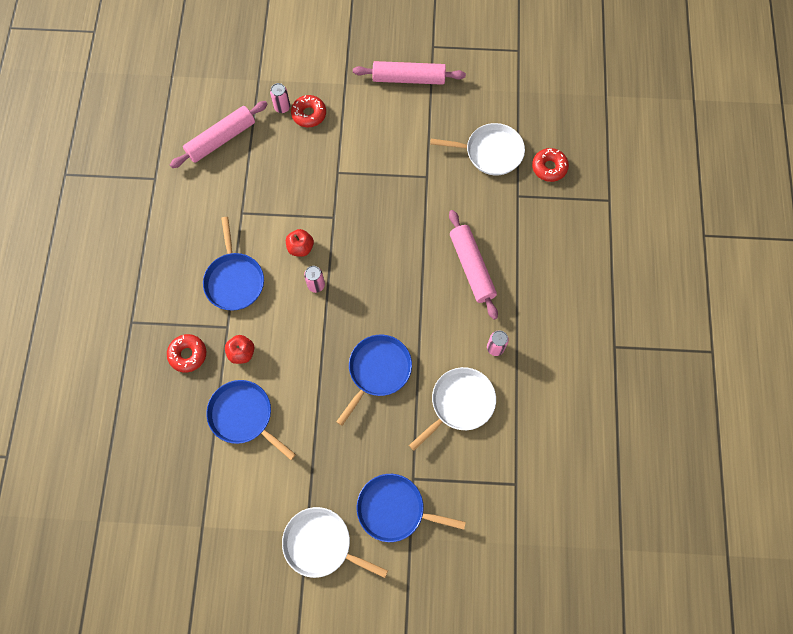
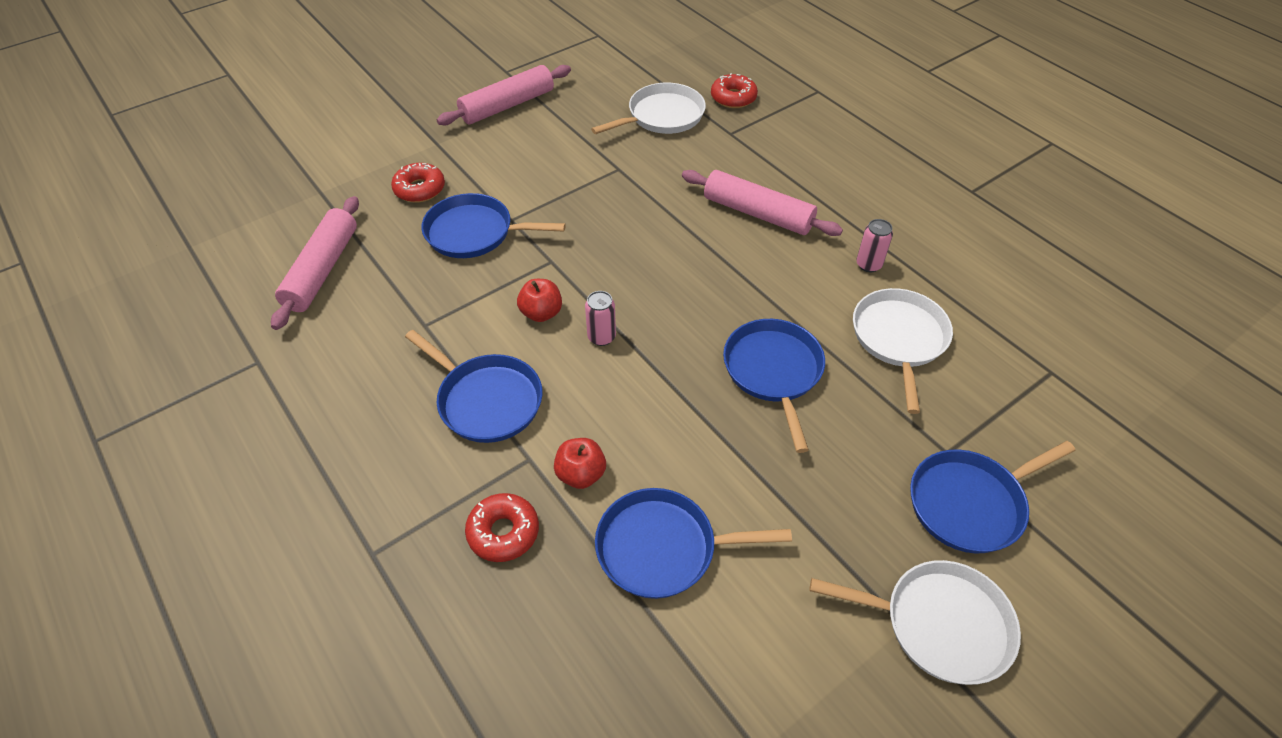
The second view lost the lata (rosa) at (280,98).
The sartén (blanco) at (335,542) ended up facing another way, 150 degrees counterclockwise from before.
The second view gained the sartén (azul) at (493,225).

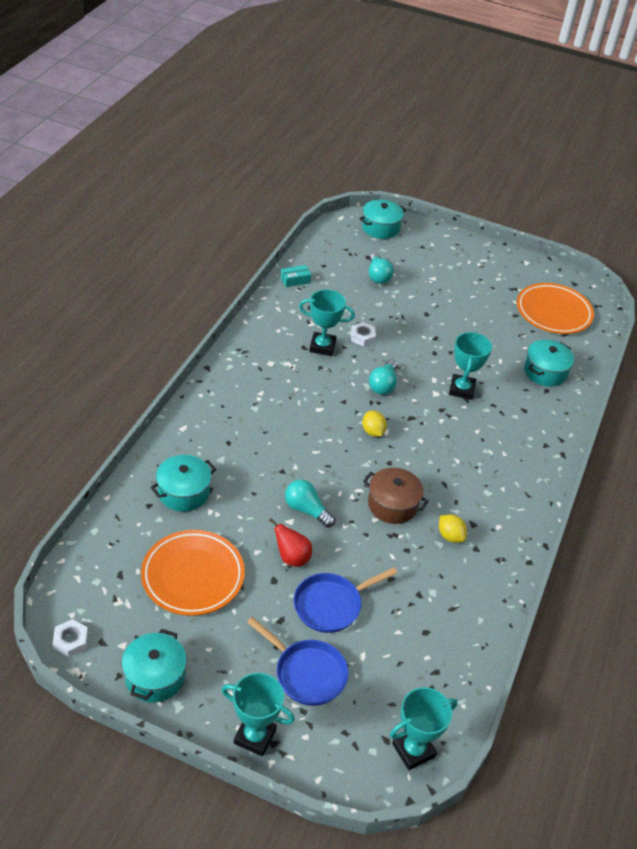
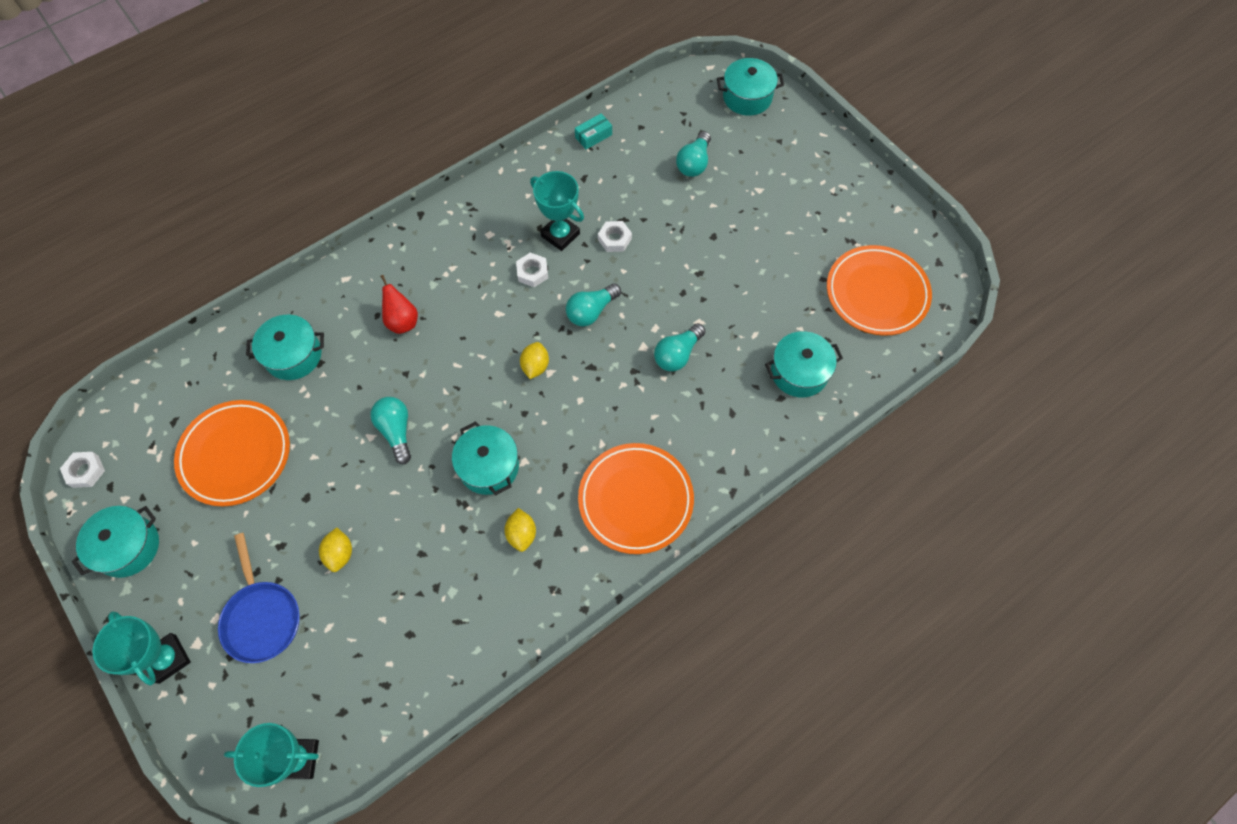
The caja (turquesa) at (296,276) ended up facing another way, 45 degrees counterclockwise from before.
Where the trofeo (turquesa) stood at (470,366), the bombilla (turquesa) came to stand at (680,347).
What was the olla (marrón) at (396,496) turned into the olla (turquesa) at (485,458).
The pera (rojo) ended up elsewhere, having gone from (290,543) to (399,304).
Where the sartén (azul) stood at (346,600), the limón (amarillo) came to stand at (335,549).
The second view gained the tuerca (blanco) at (532,270).
The second view gained the plato (naranja) at (636,498).

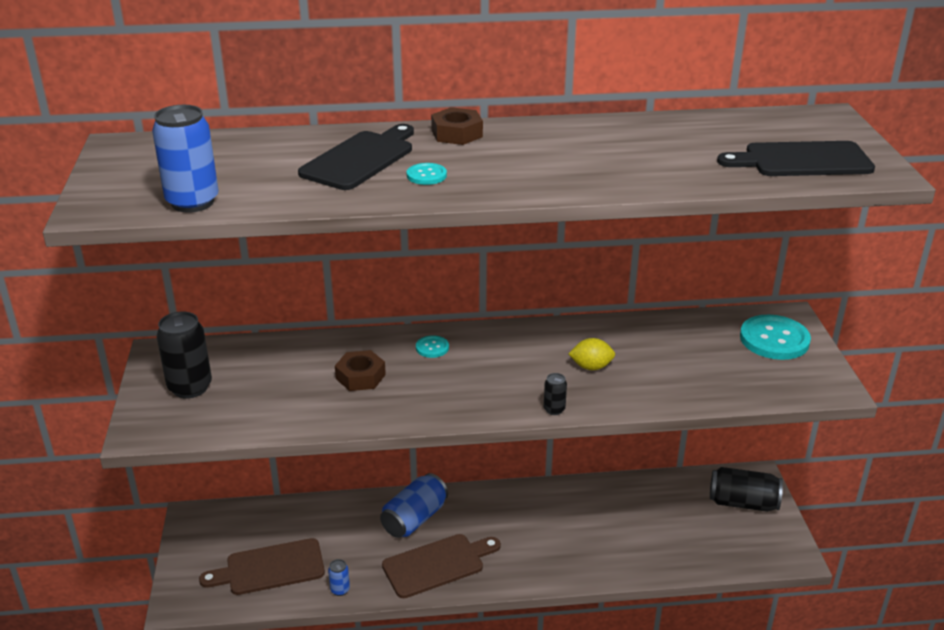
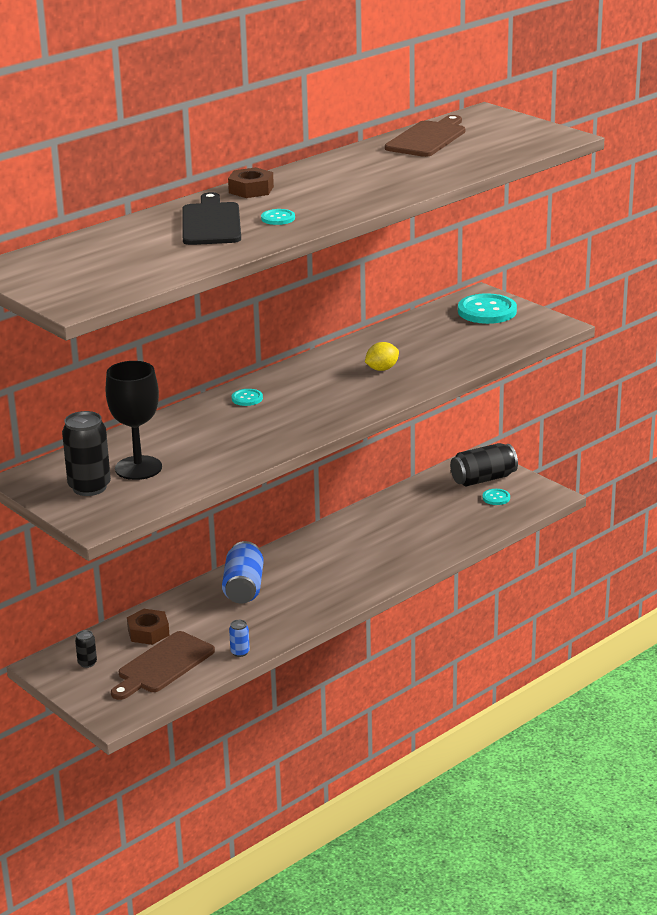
The second view lost the lata (azul) at (185,159).
The second view lost the tabla de cortar (negro) at (796,158).
The tuerca (marrón) ended up elsewhere, having gone from (360,370) to (148,627).
The lata (negro) ended up elsewhere, having gone from (555,394) to (86,649).
The tabla de cortar (marrón) ended up elsewhere, having gone from (441,566) to (425,136).
The second view gained the copa (negro) at (133,420).
The second view gained the botón (turquesa) at (496,497).

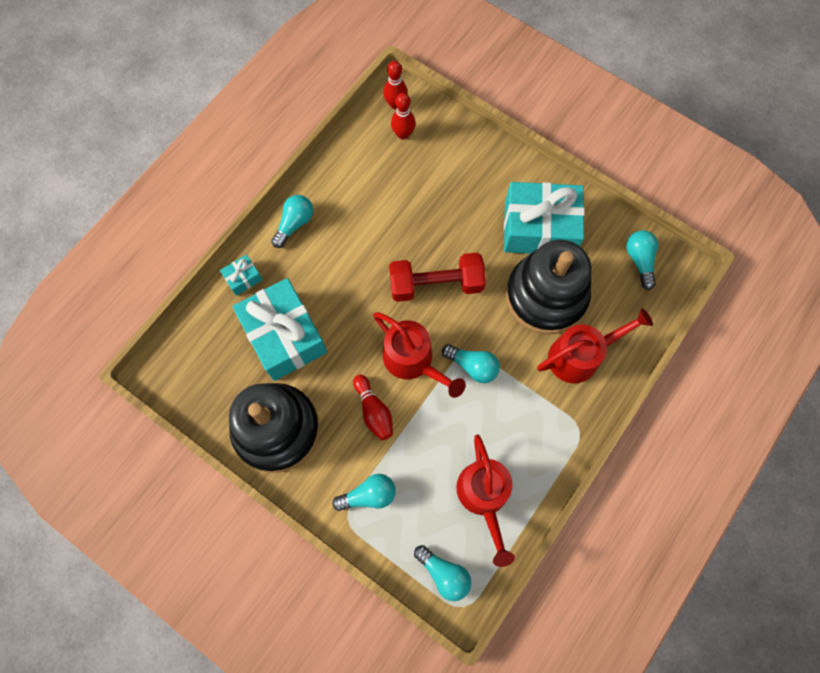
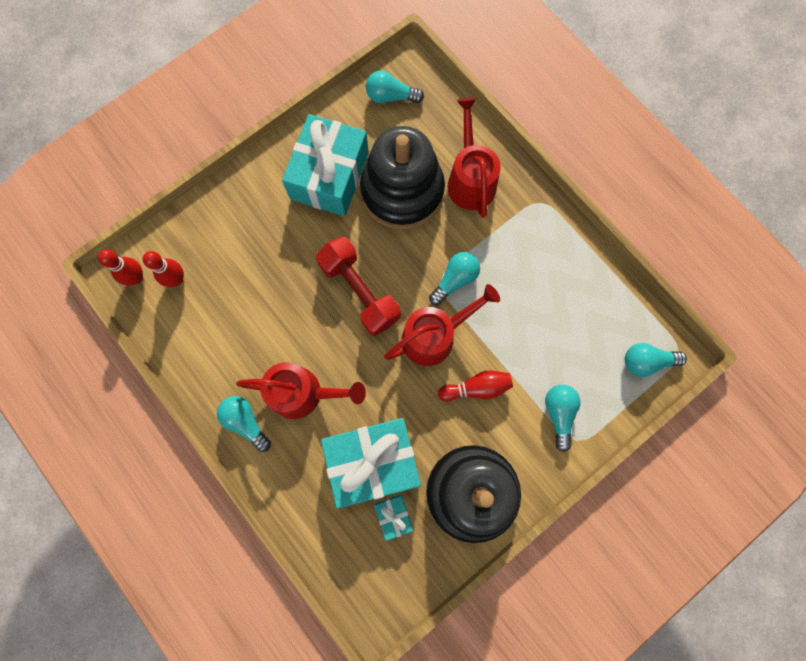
The mancuerna (rojo) at (437,277) ended up facing another way, 45 degrees counterclockwise from before.
The regalo (turquesa) ended up elsewhere, having gone from (241,275) to (393,518).
The regadera (rojo) ended up elsewhere, having gone from (485,500) to (301,390).
The bombilla (turquesa) at (442,573) ended up facing another way, 150 degrees counterclockwise from before.

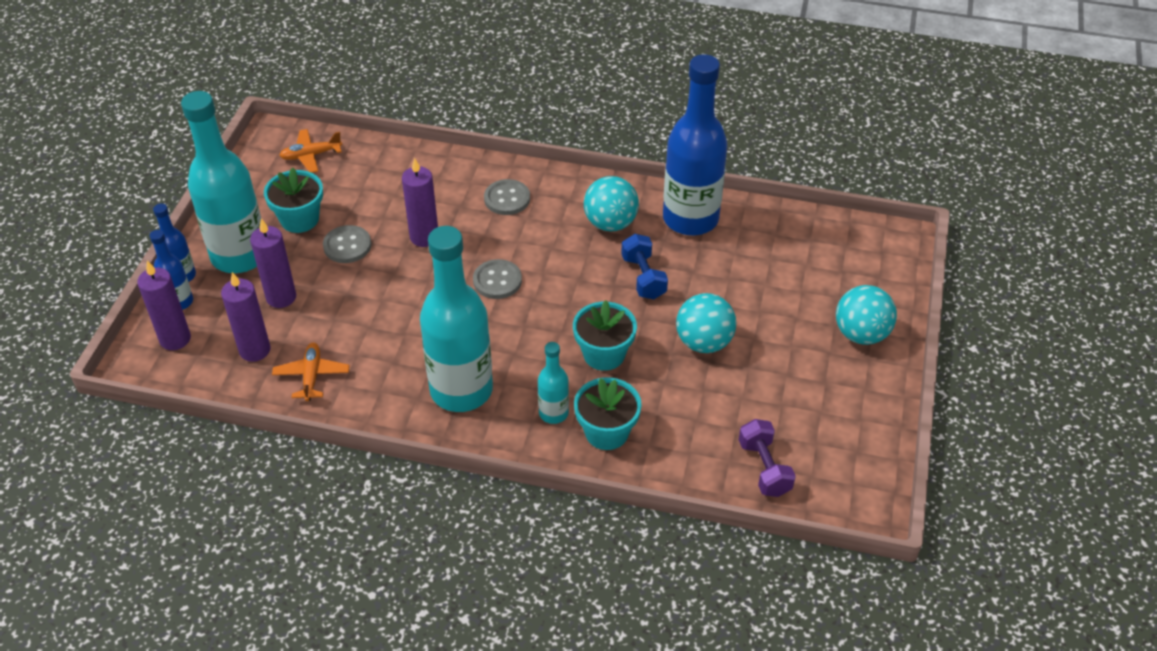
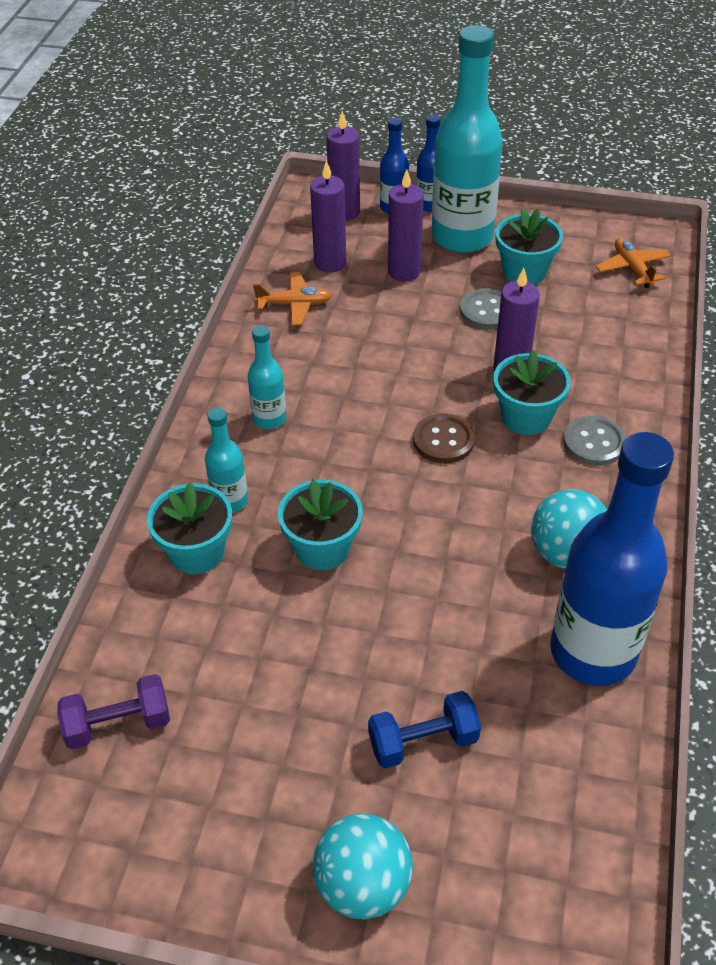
The size of the botella (turquesa) at (456,319) changed by a factor of 0.47.
The mancuerna (azul) ended up elsewhere, having gone from (644,266) to (424,729).
What was the botón (gris) at (497,279) turned into the botón (marrón) at (444,439).
The second view lost the pelota (turquesa) at (706,323).
The second view gained the maceta (turquesa) at (531,392).

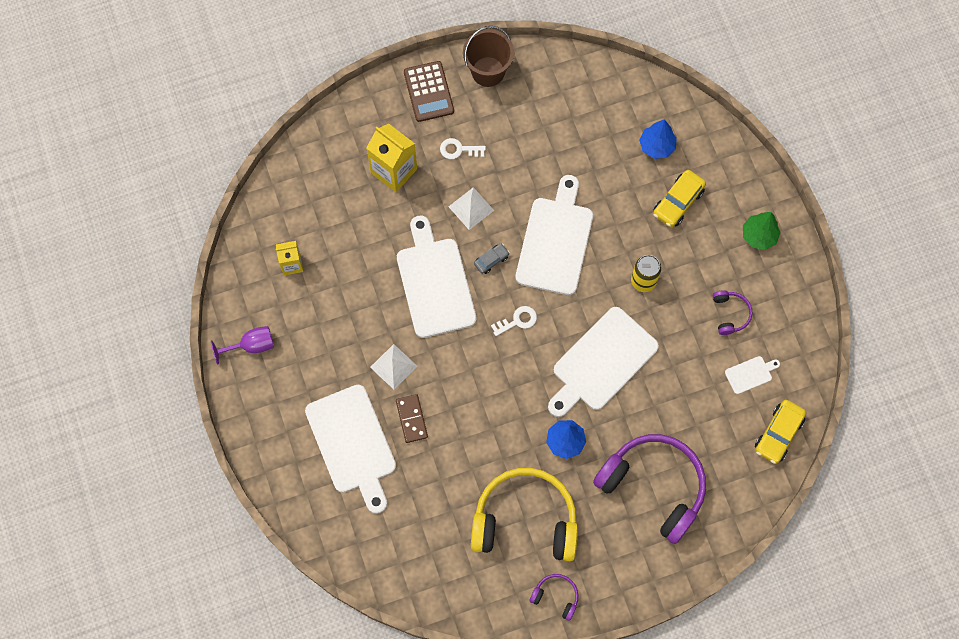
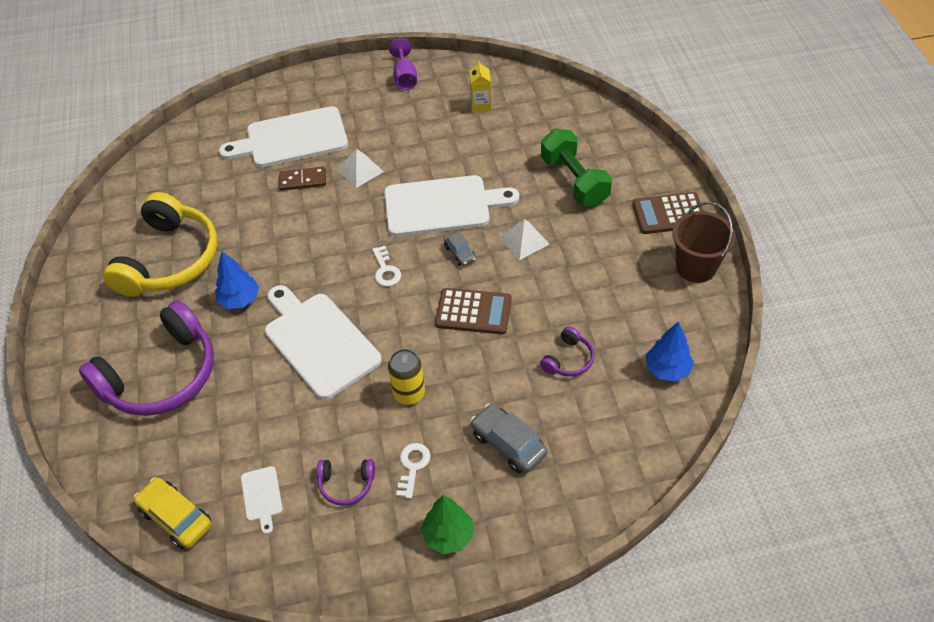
The árbol (azul) ended up elsewhere, having gone from (658,139) to (670,351).
Where the cartón de leche (amarillo) stood at (391,158), the mancuerna (verde) came to stand at (576,167).
The llave (blanco) ended up elsewhere, having gone from (463,148) to (413,471).
What was the coche (amarillo) at (679,198) turned into the coche (gris) at (509,438).
Where the tabla de cortar (blanco) stood at (554,235), the calculadora (marrón) came to stand at (473,311).
The auriculares (morado) ended up elsewhere, having gone from (553,597) to (567,351).

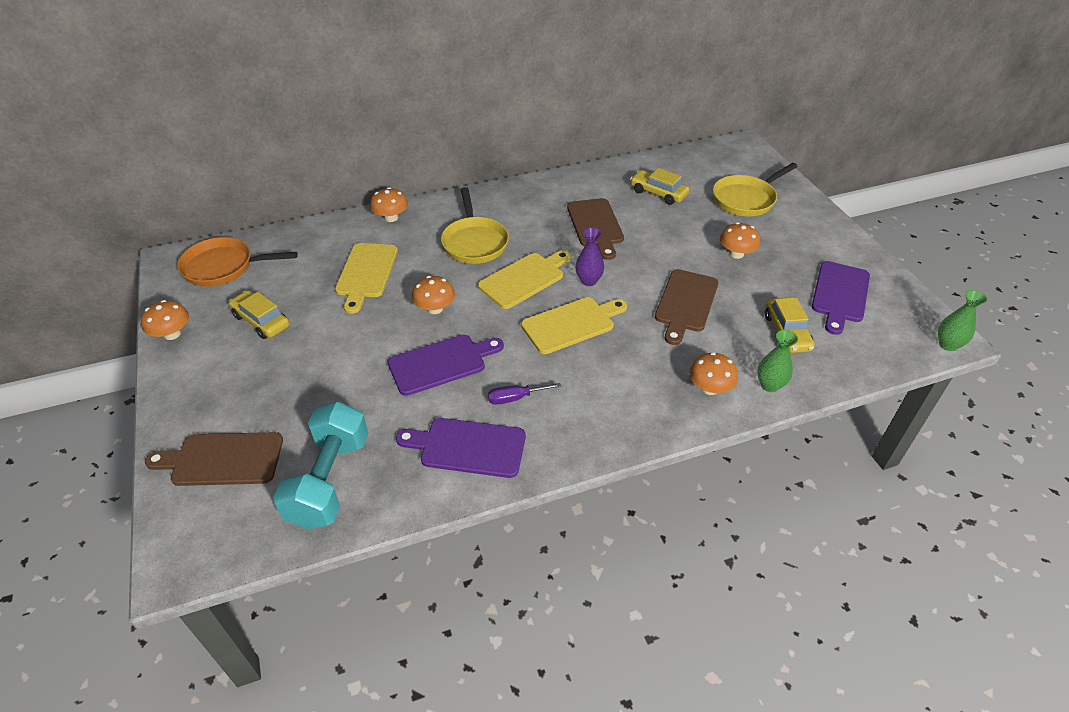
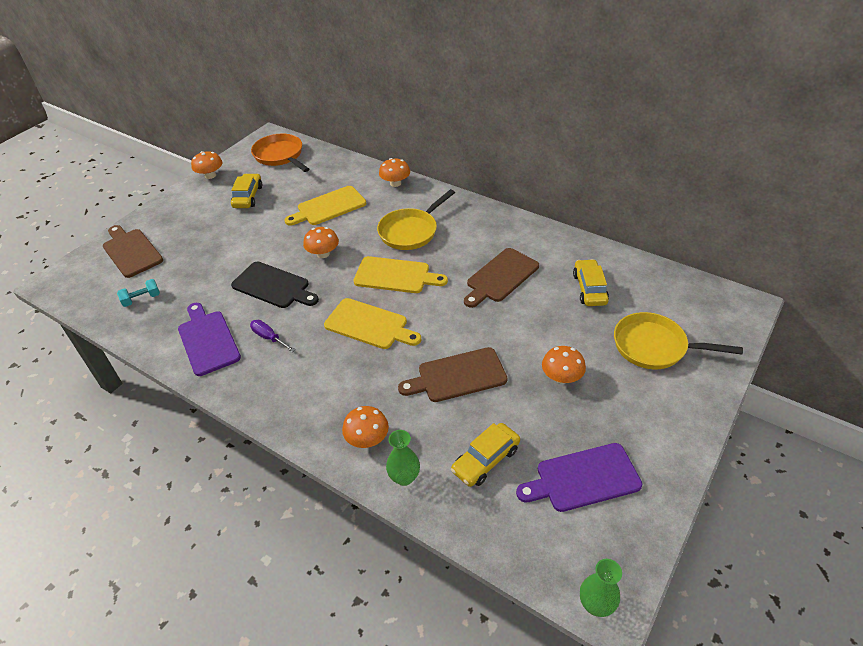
The second view lost the florero (morado) at (589,257).
What was the tabla de cortar (morado) at (445,365) turned into the tabla de cortar (negro) at (275,285).
The size of the mancuerna (turquesa) at (321,465) changed by a factor of 0.44.

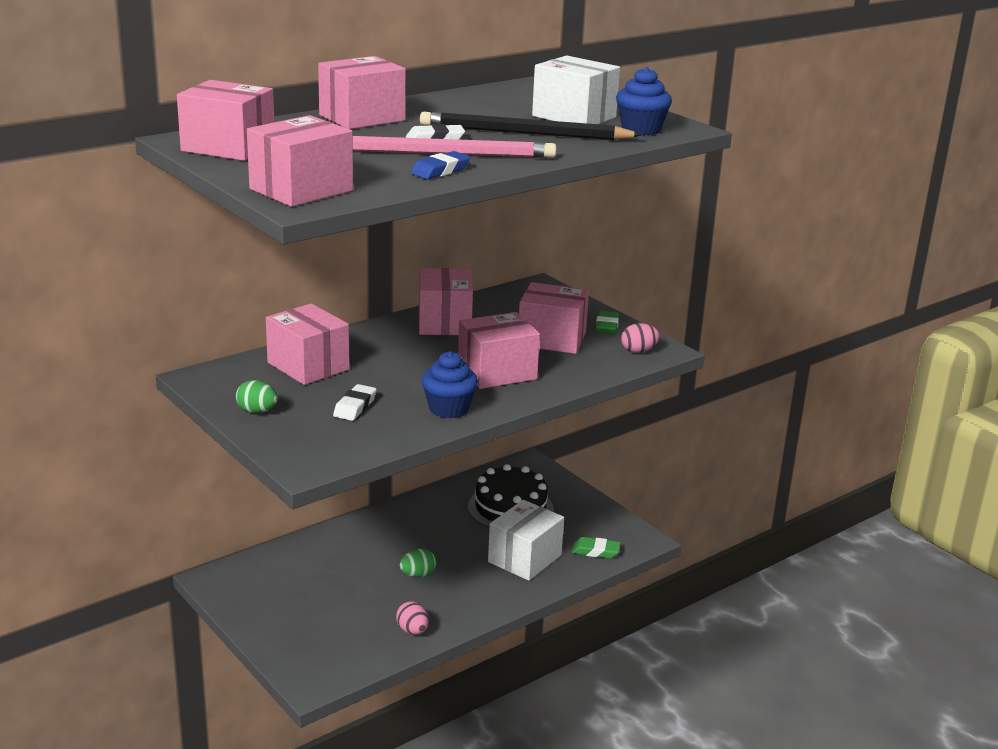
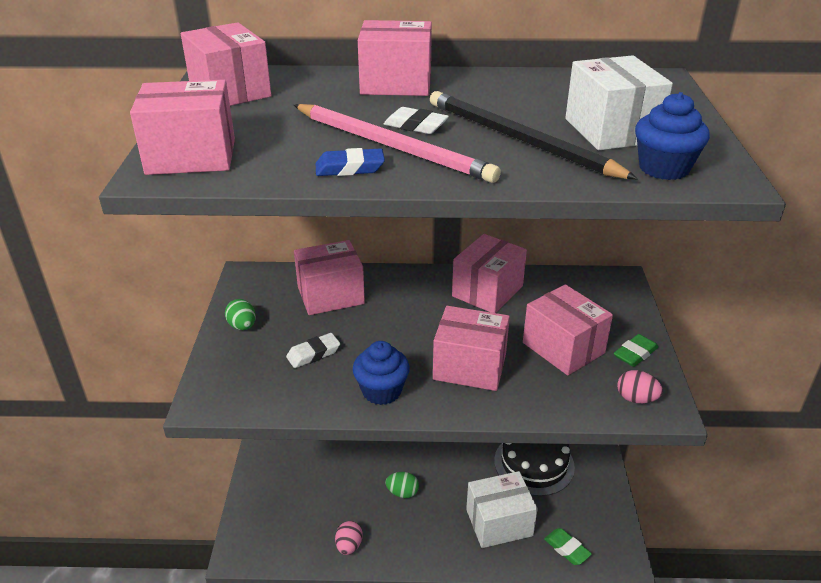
The caja (rosa) at (308,344) ended up facing another way, 75 degrees clockwise from before.

